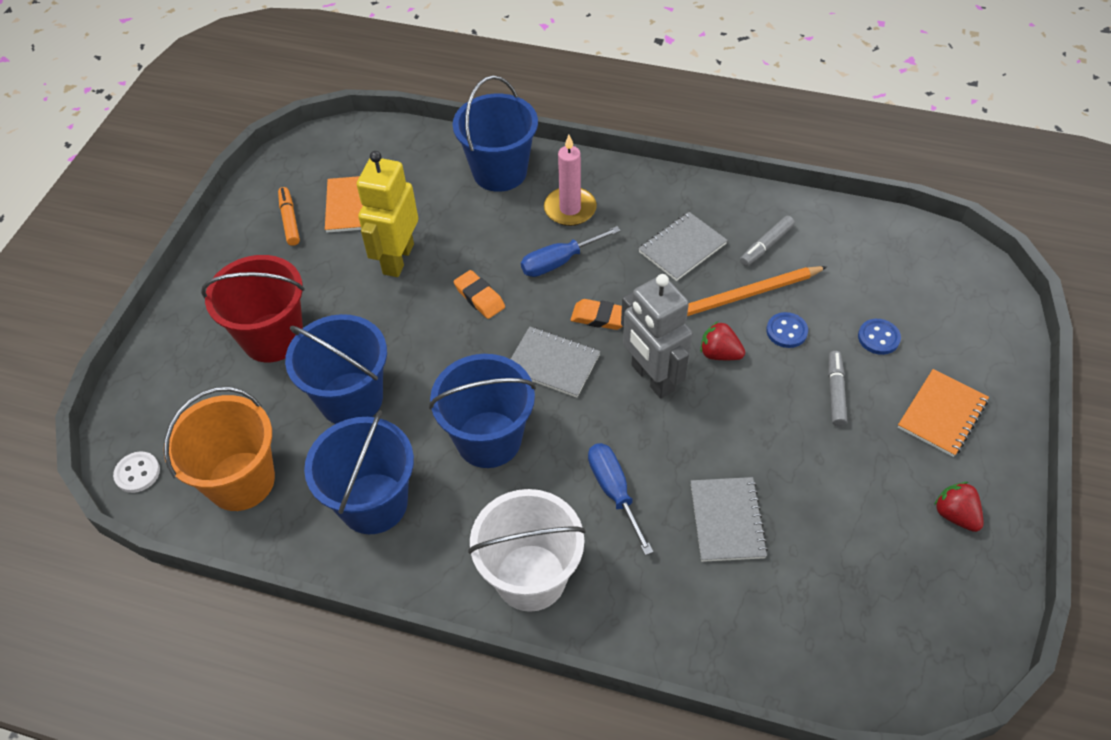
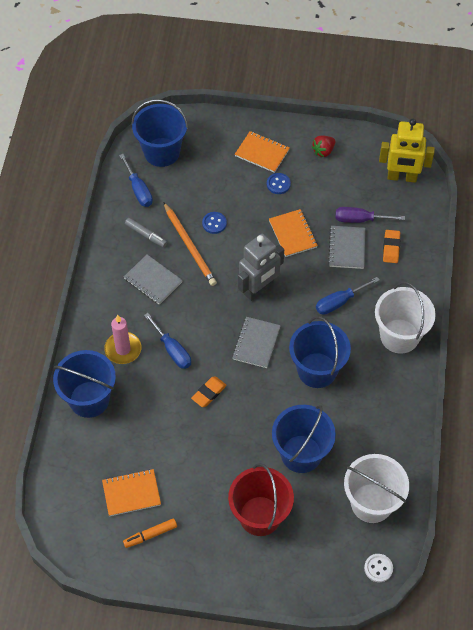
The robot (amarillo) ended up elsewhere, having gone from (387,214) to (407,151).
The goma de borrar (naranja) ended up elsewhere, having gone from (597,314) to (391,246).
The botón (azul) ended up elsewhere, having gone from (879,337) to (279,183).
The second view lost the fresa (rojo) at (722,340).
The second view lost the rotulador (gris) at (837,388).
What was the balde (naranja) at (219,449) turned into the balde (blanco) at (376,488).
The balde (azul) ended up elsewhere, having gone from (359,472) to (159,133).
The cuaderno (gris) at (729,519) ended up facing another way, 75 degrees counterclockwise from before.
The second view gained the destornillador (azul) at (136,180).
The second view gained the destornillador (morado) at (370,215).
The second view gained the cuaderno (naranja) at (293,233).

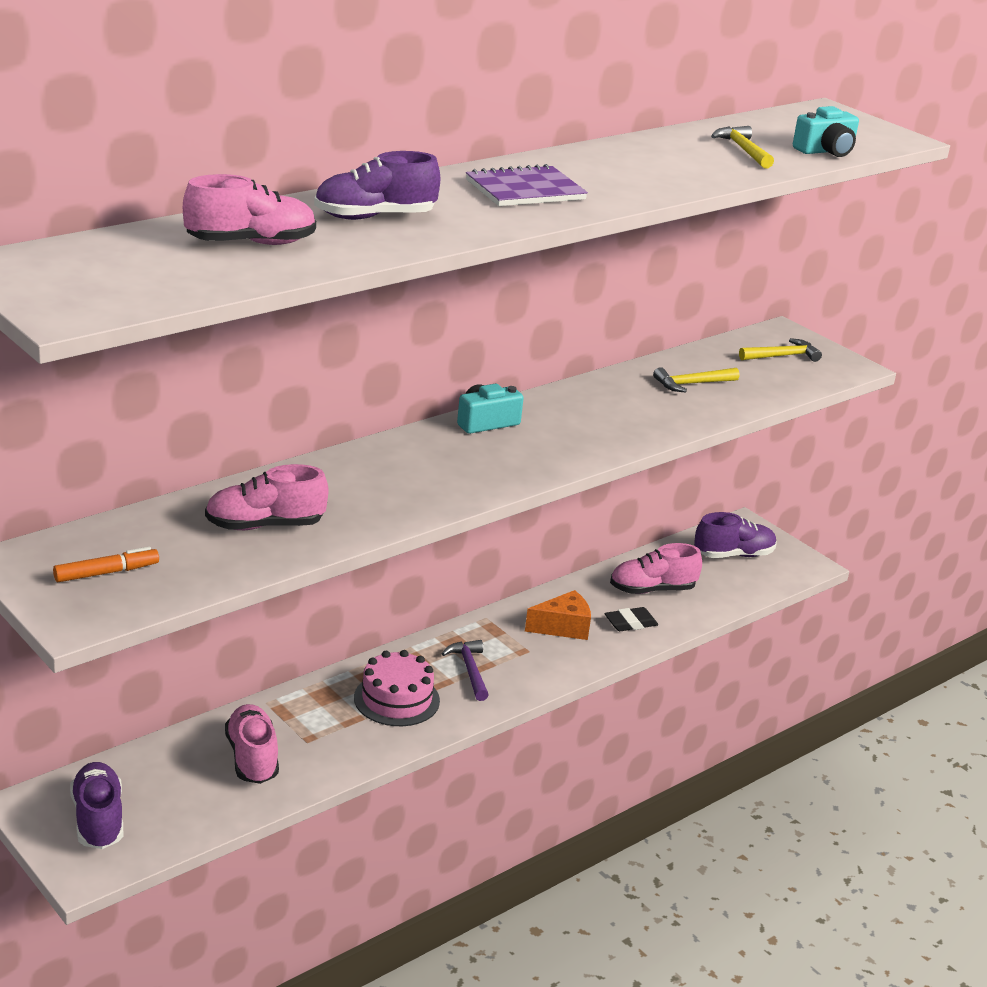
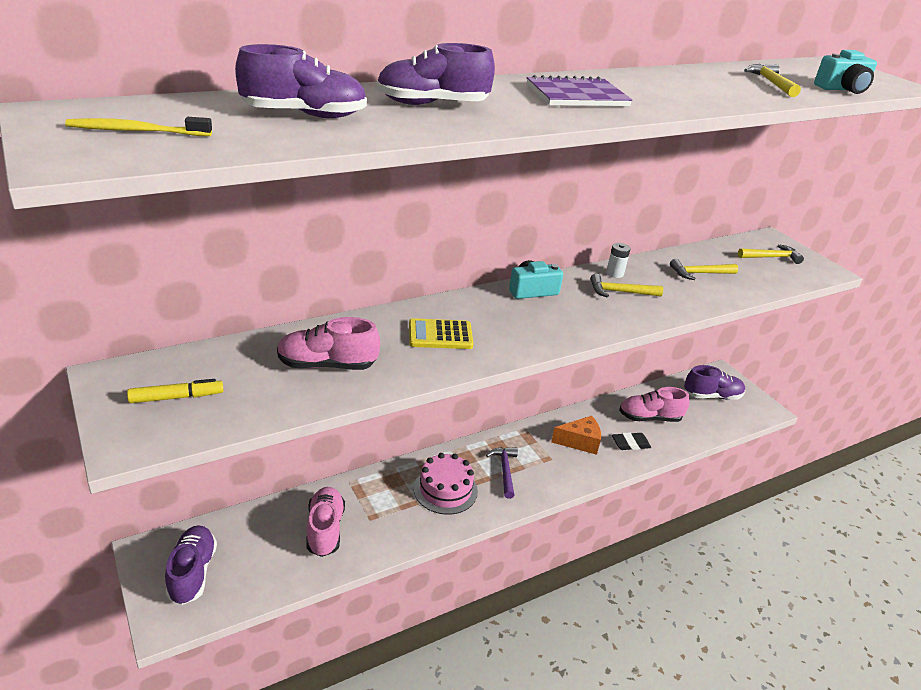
What was the zapato (rosa) at (249,209) turned into the zapato (morado) at (301,81).
What was the rotulador (naranja) at (106,564) turned into the rotulador (amarillo) at (175,391).
The second view gained the cepillo de dientes (amarillo) at (138,126).
The second view gained the pila (blanco) at (618,260).
The second view gained the martillo (amarillo) at (626,286).
The second view gained the calculadora (amarillo) at (441,333).

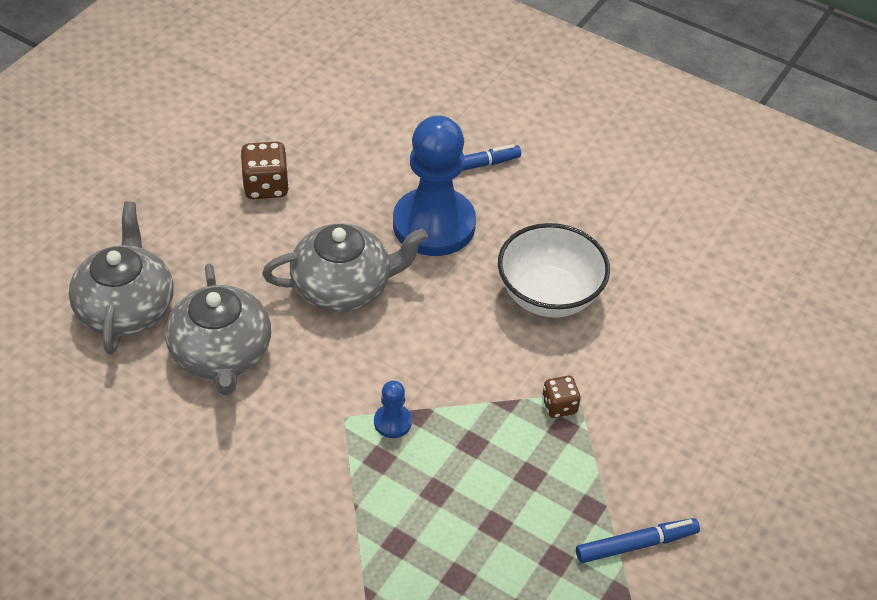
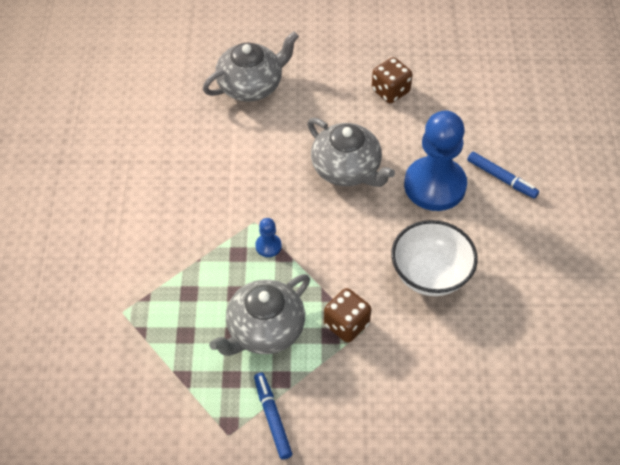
The tetera (gris) ended up elsewhere, having gone from (218,329) to (259,315).
The size of the dado (marrón) at (561,397) changed by a factor of 1.59.
The rotulador (azul) at (638,540) ended up facing another way, 150 degrees counterclockwise from before.

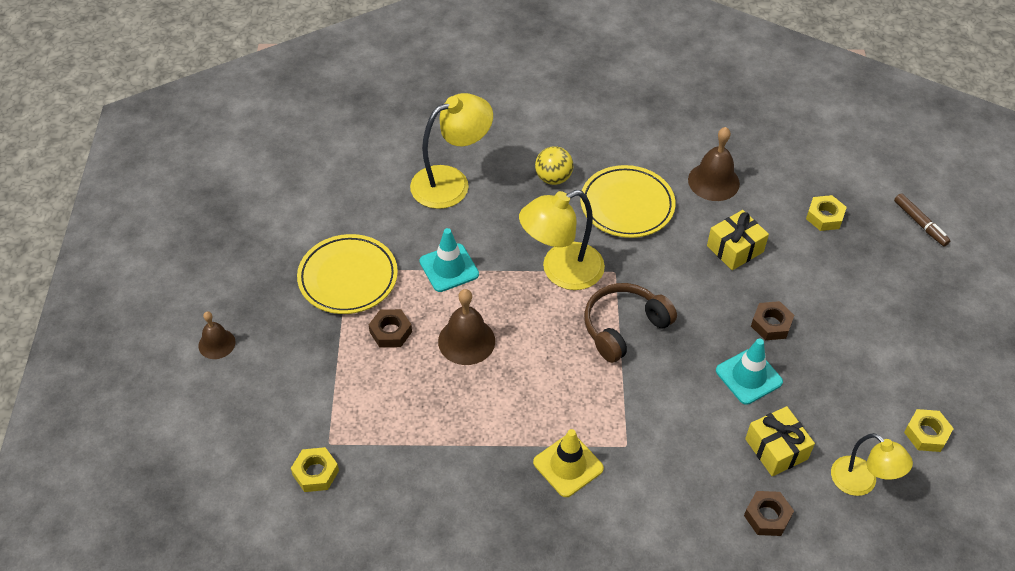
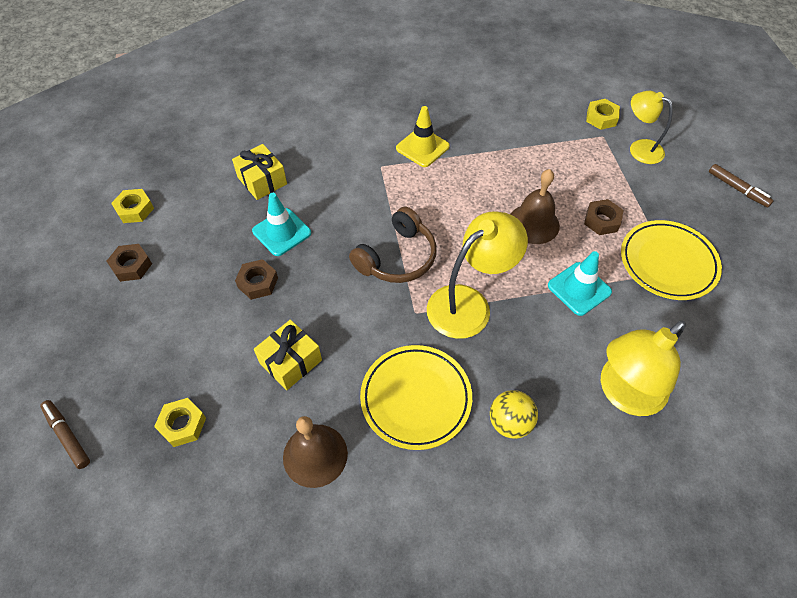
Where the campana (marrón) stood at (217,335), the rotulador (marrón) came to stand at (741,185).
The lámpara (amarillo) ended up elsewhere, having gone from (872,464) to (651,127).
The tuerca (marrón) ended up elsewhere, having gone from (769,513) to (129,263).

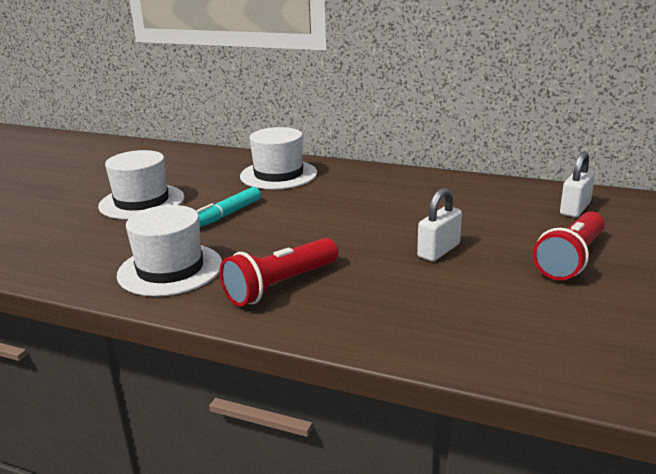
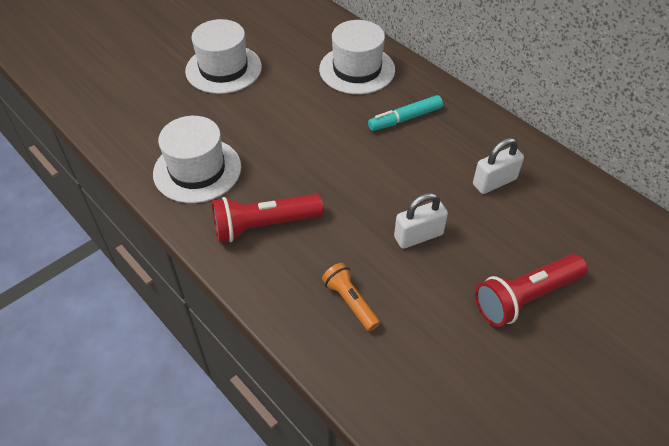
The candado (blanco) ended up elsewhere, having gone from (577,184) to (498,166).
The rotulador (turquesa) ended up elsewhere, having gone from (229,207) to (405,113).
The second view gained the lámpara de mano (naranja) at (351,297).

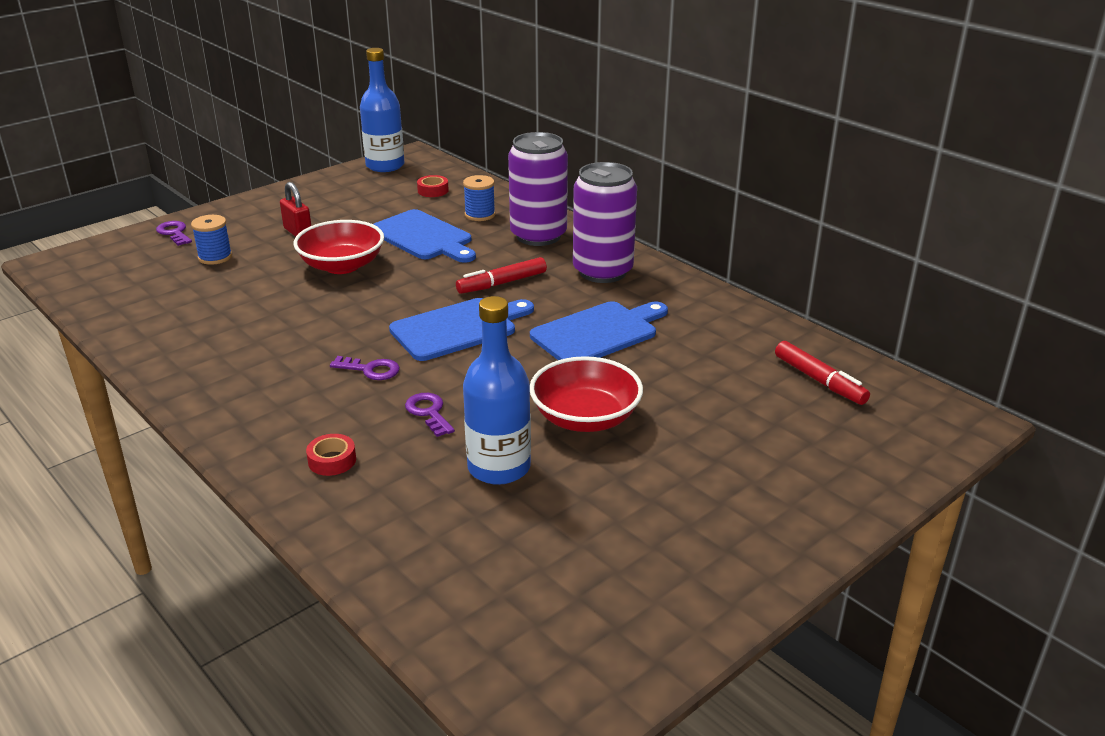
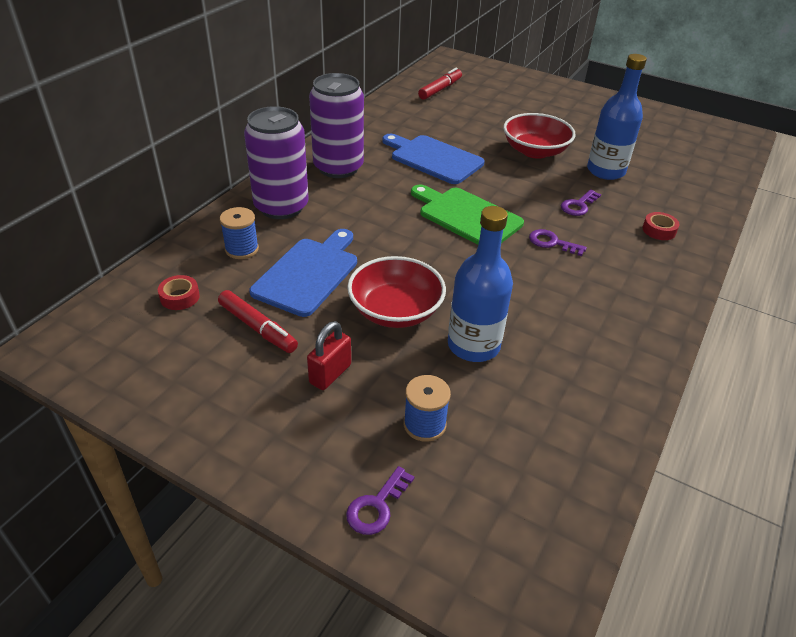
The botella (azul) ended up elsewhere, having gone from (382,110) to (480,284).
The rotulador (rojo) ended up elsewhere, having gone from (501,275) to (258,321).
What was the tabla de cortar (azul) at (461,329) turned into the tabla de cortar (verde) at (467,214).
The llave (morado) at (365,368) ended up facing another way, 60 degrees counterclockwise from before.

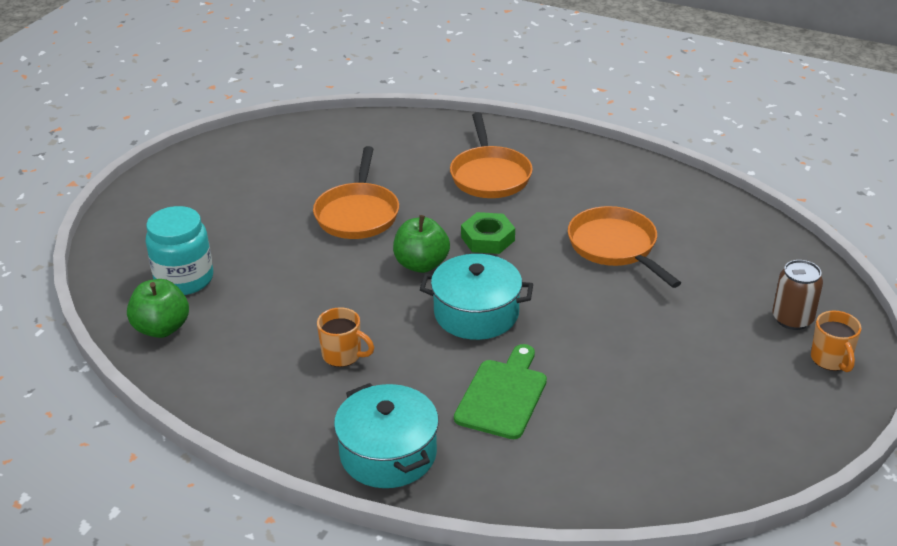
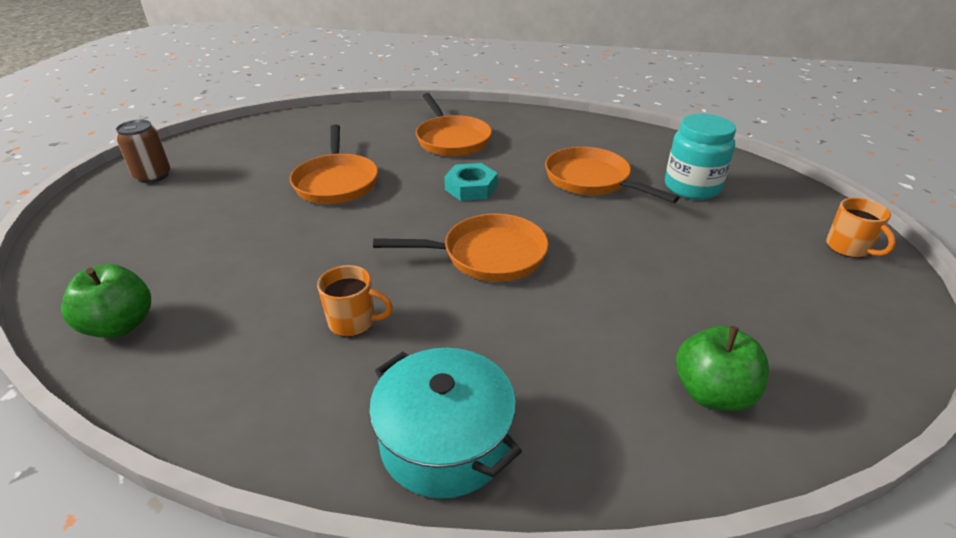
The tarro (turquesa) ended up elsewhere, having gone from (179,250) to (700,157).
What was the tuerca (verde) at (488,233) turned into the tuerca (turquesa) at (471,182).
The manzana (verde) ended up elsewhere, having gone from (421,244) to (722,368).
Where the olla (turquesa) stood at (476,297), the sartén (naranja) came to stand at (461,248).
The lata (marrón) ended up elsewhere, having gone from (797,295) to (143,151).
The second view lost the tabla de cortar (verde) at (500,391).

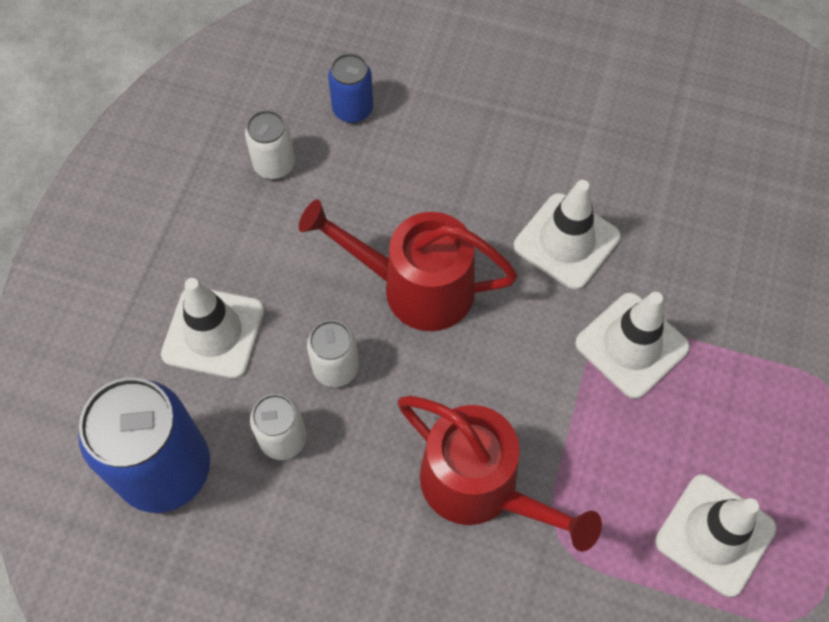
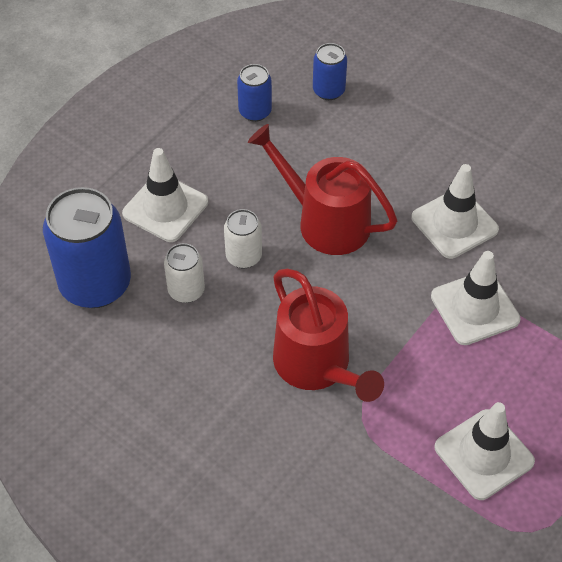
What was the lata (blanco) at (270,144) turned into the lata (azul) at (254,93).

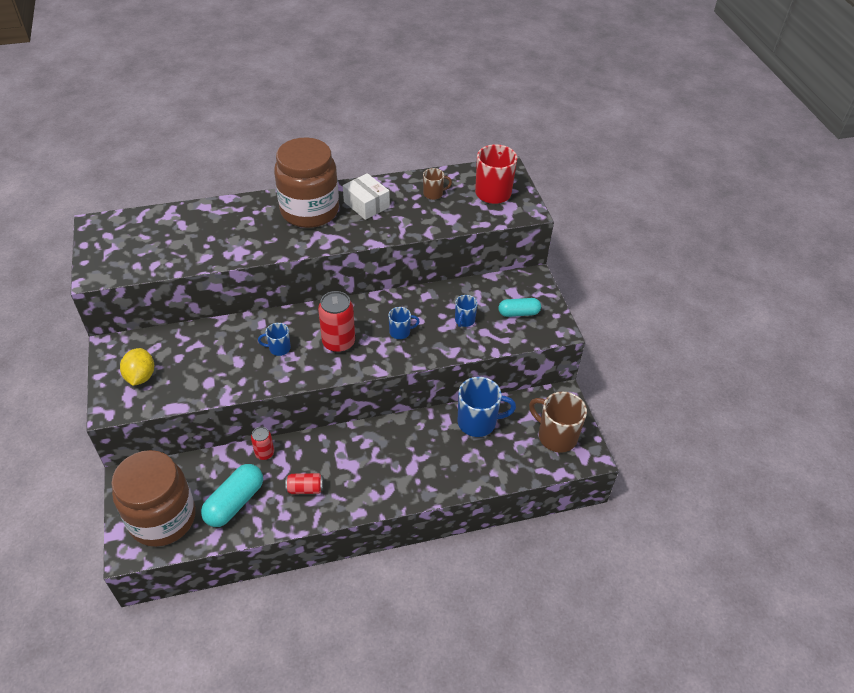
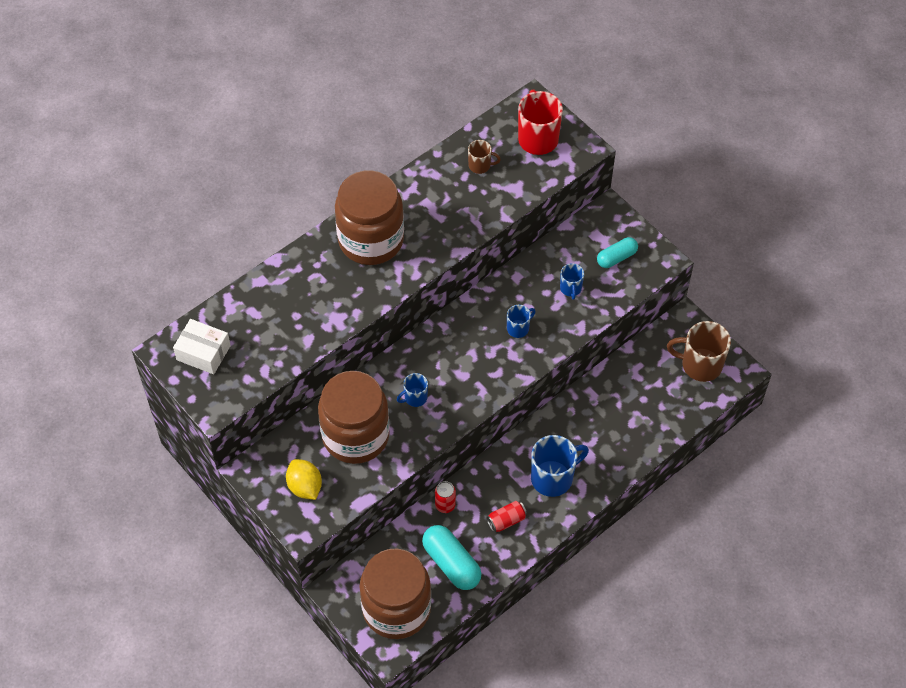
The taza (marrón) at (437,184) ended up facing another way, 45 degrees clockwise from before.
The caja (blanco) ended up elsewhere, having gone from (366,196) to (202,346).
The second view lost the lata (rojo) at (336,322).
The taza (azul) ended up elsewhere, having gone from (487,407) to (560,466).
The cápsula (turquesa) at (232,495) ended up facing another way, 45 degrees counterclockwise from before.
The second view gained the tarro (marrón) at (354,417).

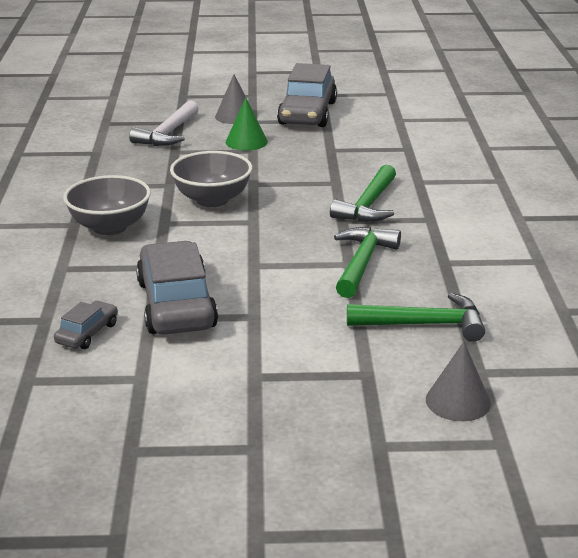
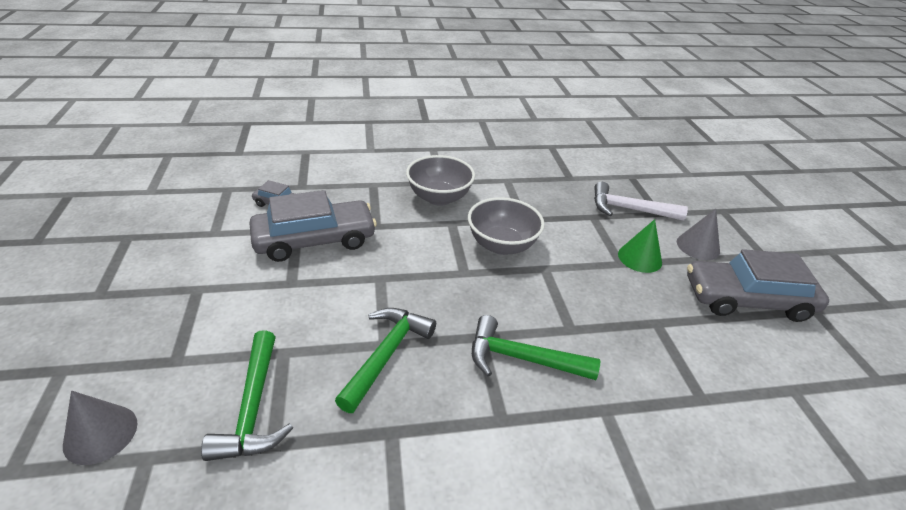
The martillo (verde) at (367,262) ended up facing another way, 75 degrees counterclockwise from before.

